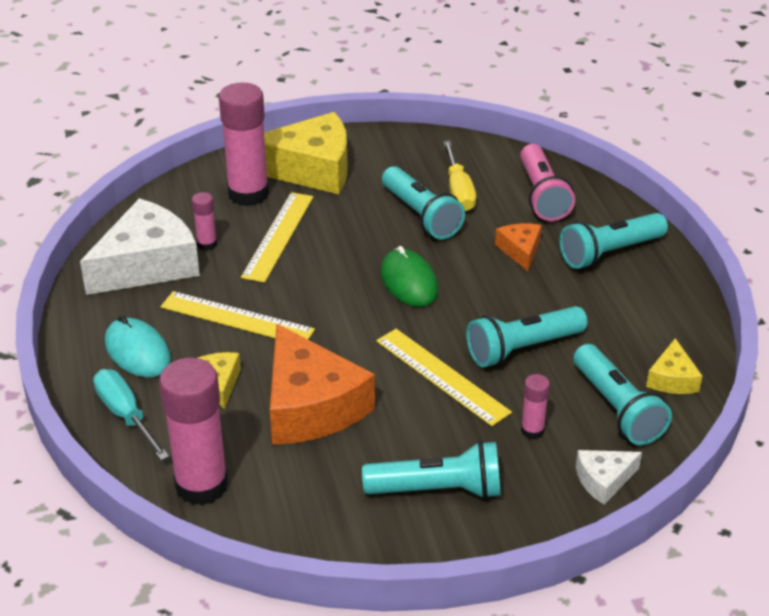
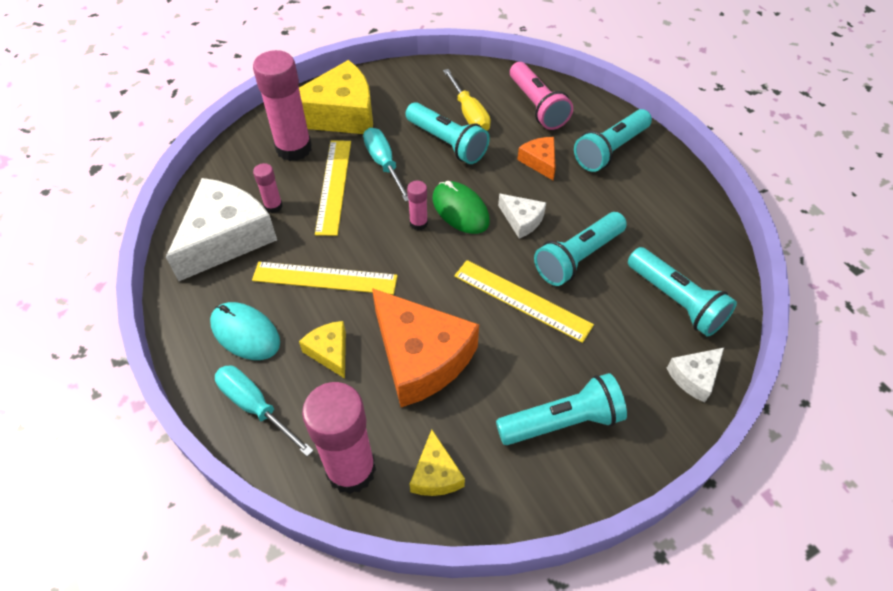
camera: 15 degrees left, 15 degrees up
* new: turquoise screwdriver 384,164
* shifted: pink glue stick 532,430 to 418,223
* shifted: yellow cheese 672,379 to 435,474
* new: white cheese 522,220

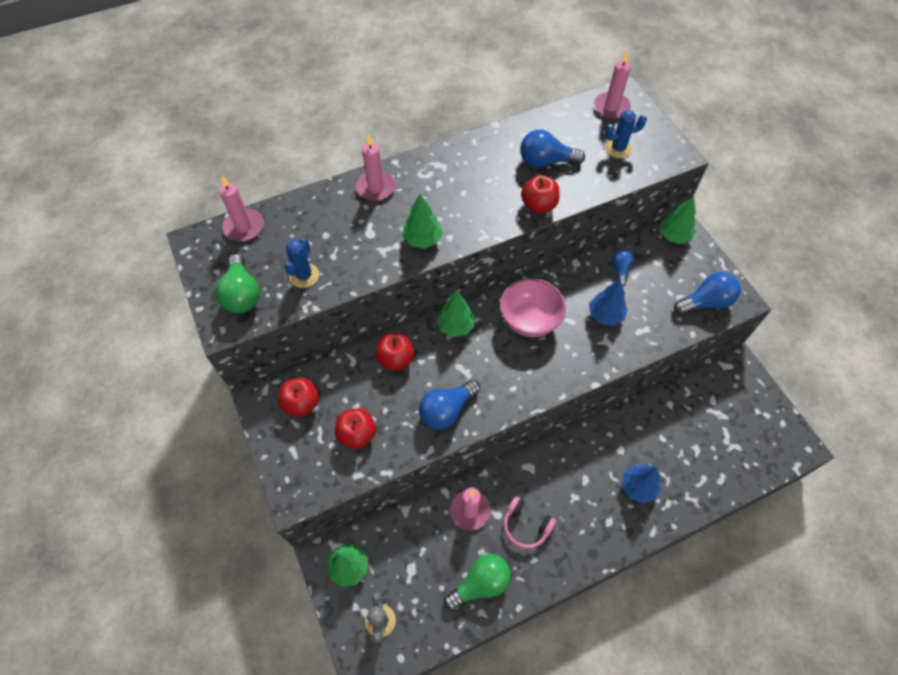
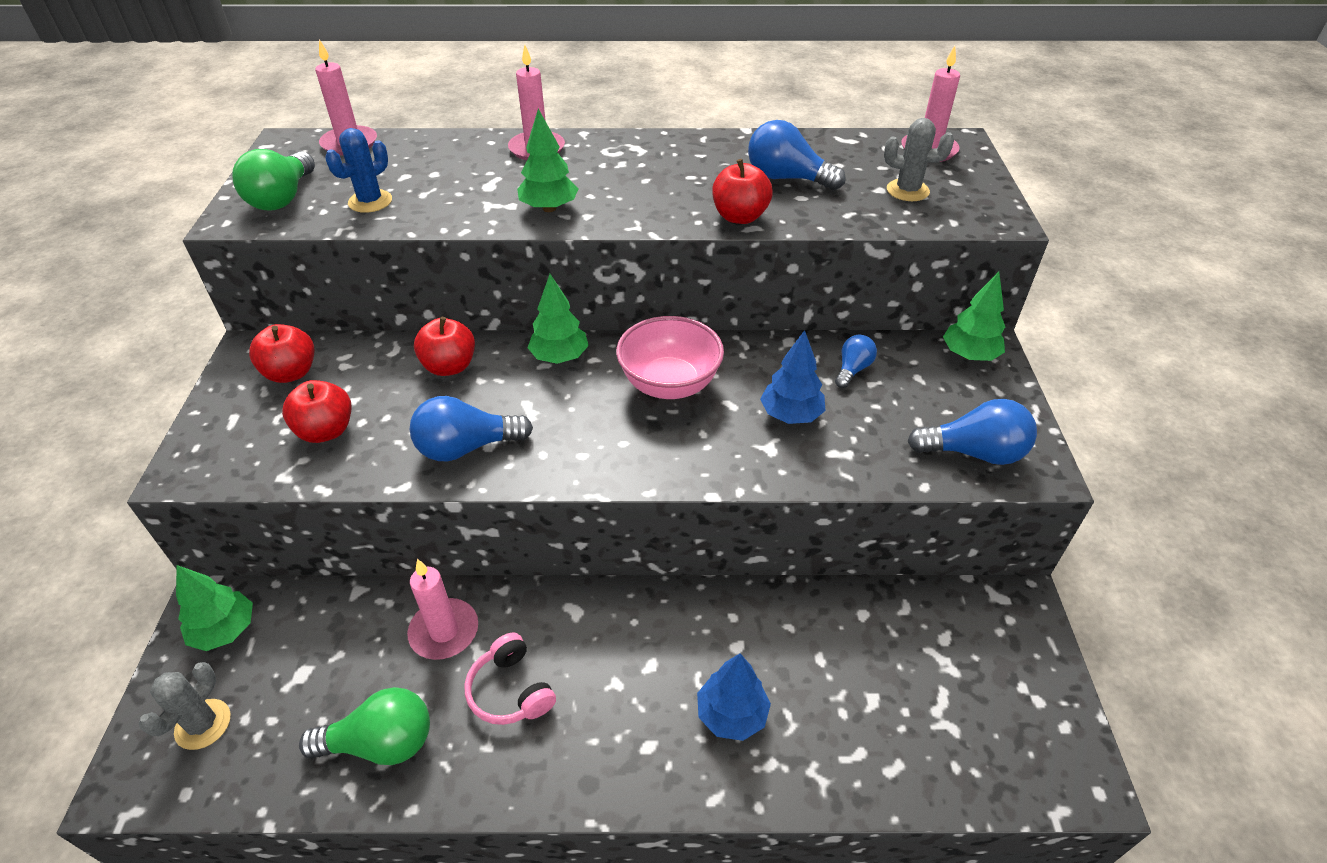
camera: 25 degrees right, 15 degrees down
* repainted: blue cactus 618,148 to grey cactus 907,191

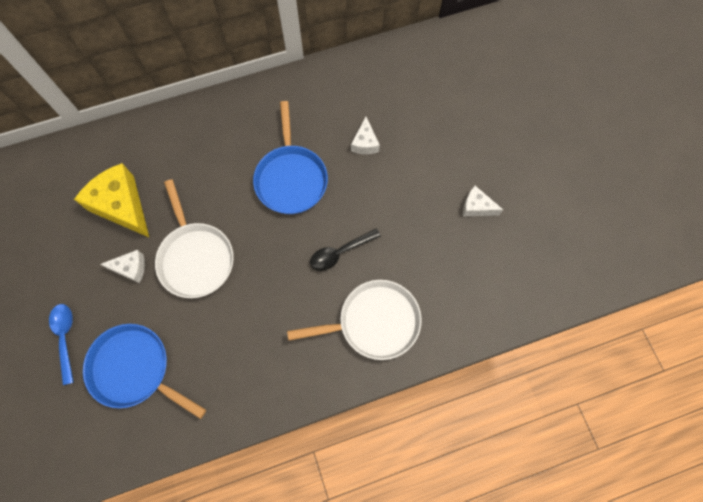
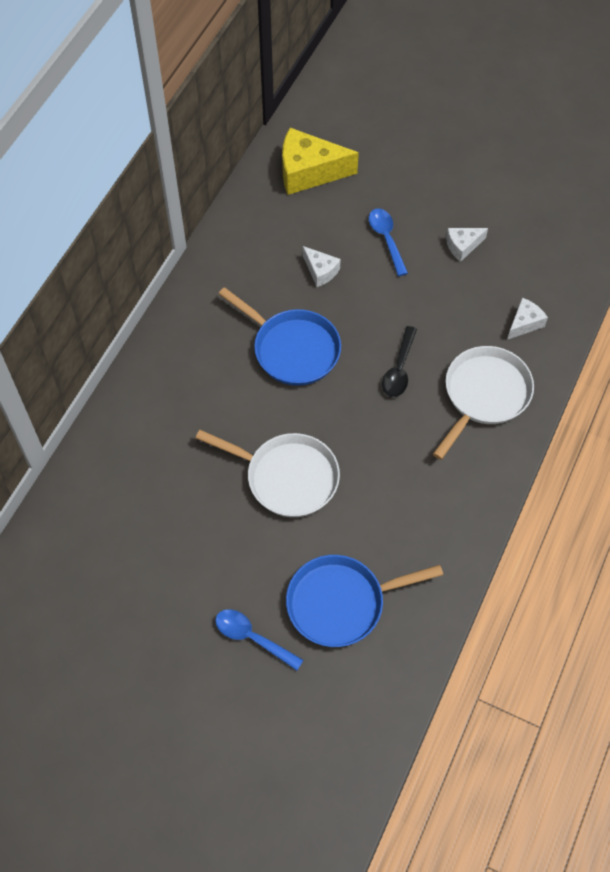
camera: 45 degrees left, 10 degrees down
* shifted: yellow cheese 122,206 to 309,172
* new: blue spoon 386,239
* shifted: white cheese 131,268 to 524,323

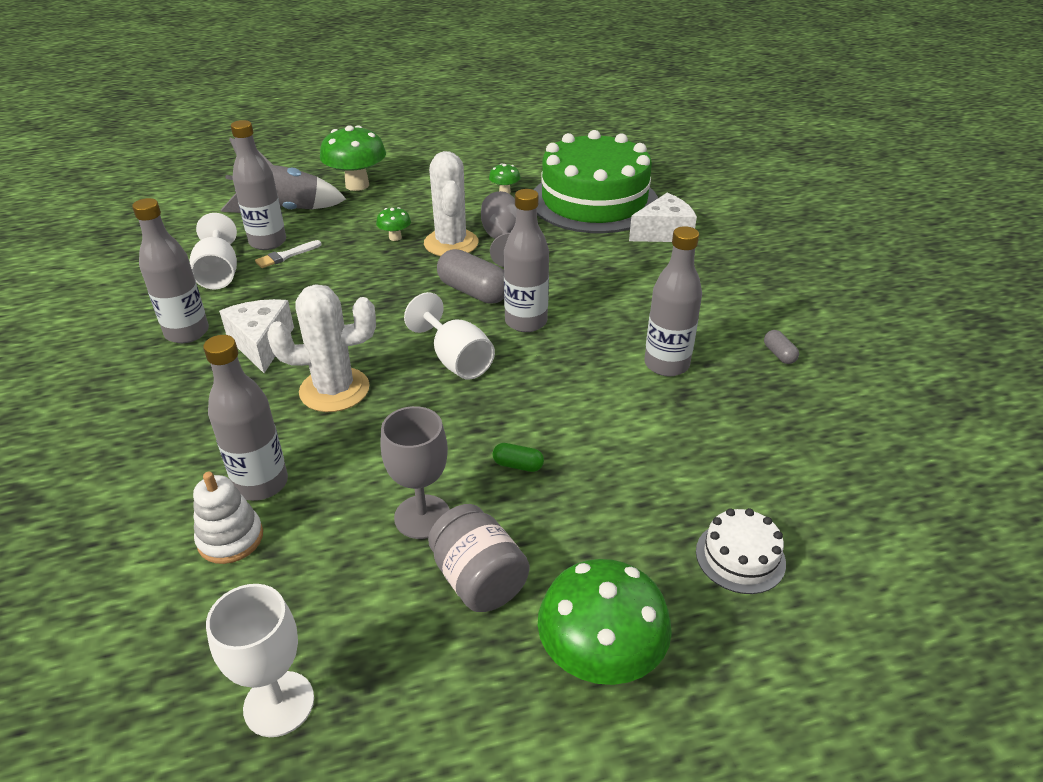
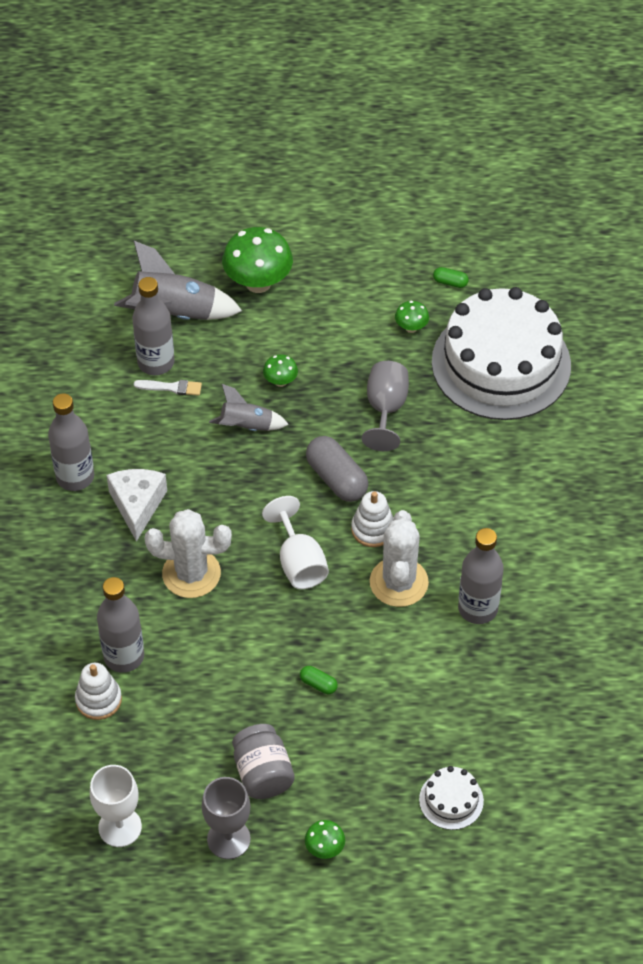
camera: 15 degrees right, 15 degrees up
* rotated: white brush 286,256 = 171,387 150 degrees counterclockwise
* shifted: grey goblet 422,517 to 228,839
* new: grey rocket 247,426
* scaled: green mushroom 600,659 = 325,848 x0.48
* swapped: grey bottle 526,322 to white stacking toy 373,529
* shifted: white cactus 451,243 to 399,582
* repainted: green cake 594,201 to white cake 501,363
* new: green capsule 450,282
* gone: white goblet 219,273
* gone: white cheese 664,233
* gone: grey capsule 779,354

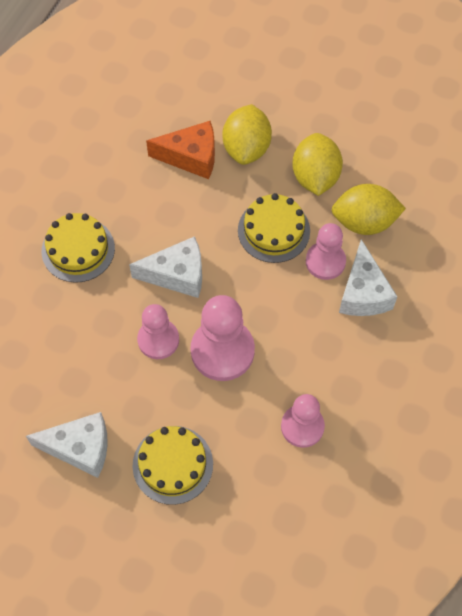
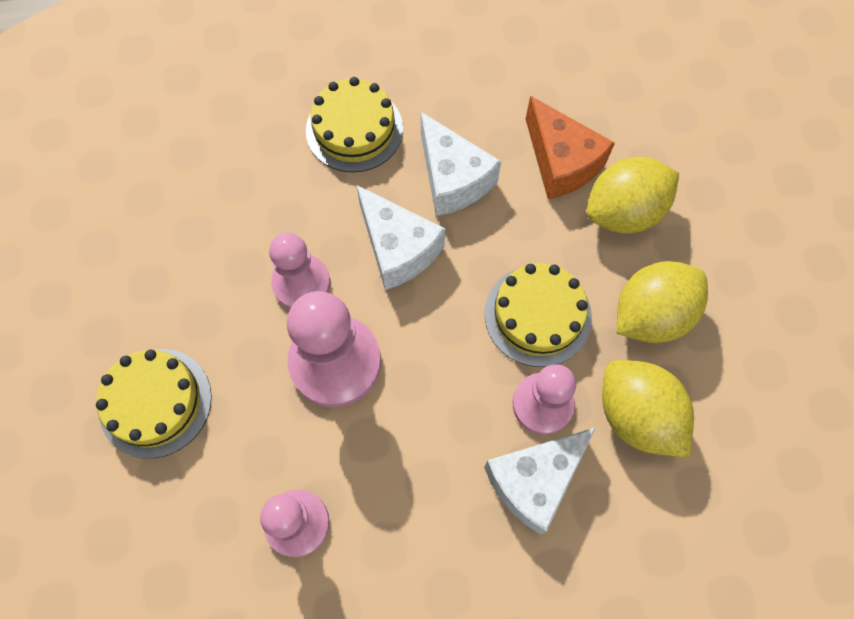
camera: 55 degrees right, 5 degrees up
* shifted: white cheese 80,448 to 452,179

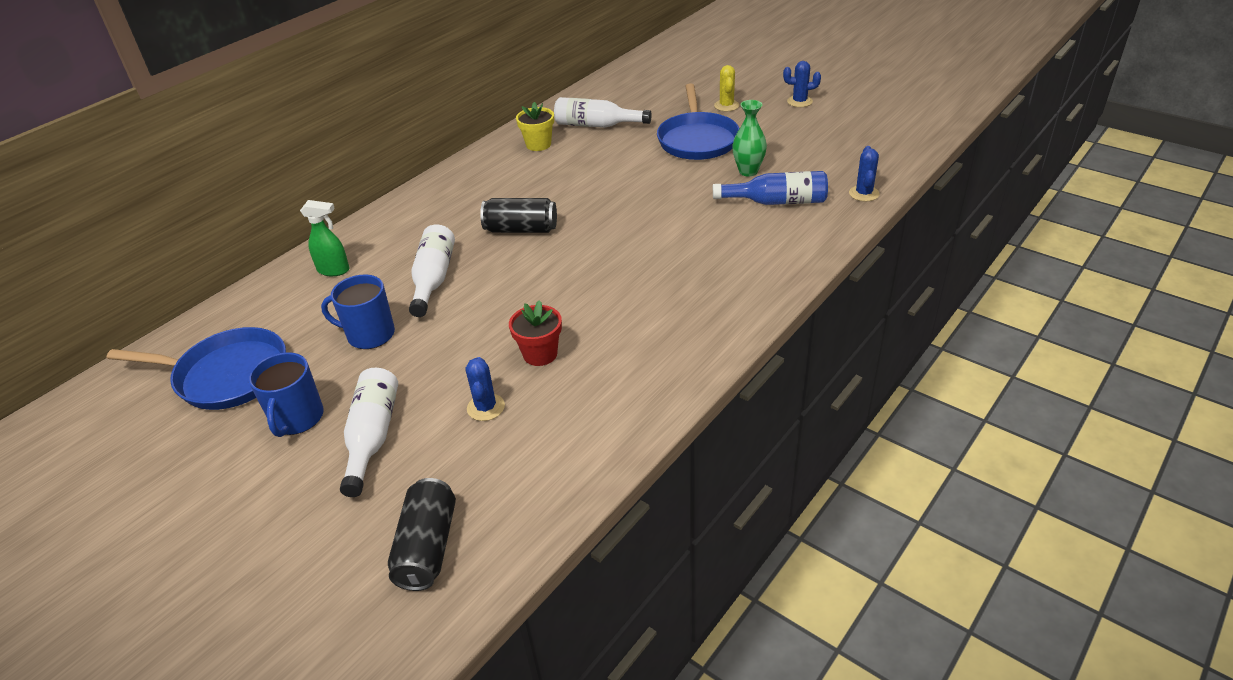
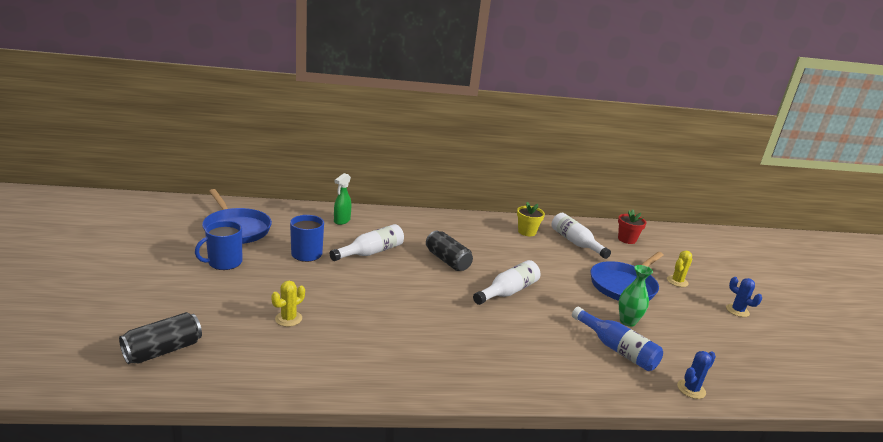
camera: 40 degrees right, 15 degrees down
* repainted: blue cactus 486,407 to yellow cactus 288,319
* rotated: green spray bottle 334,270 = 341,221 60 degrees clockwise
* shifted: white bottle 372,437 to 508,291
* shifted: red flower pot 540,354 to 626,239

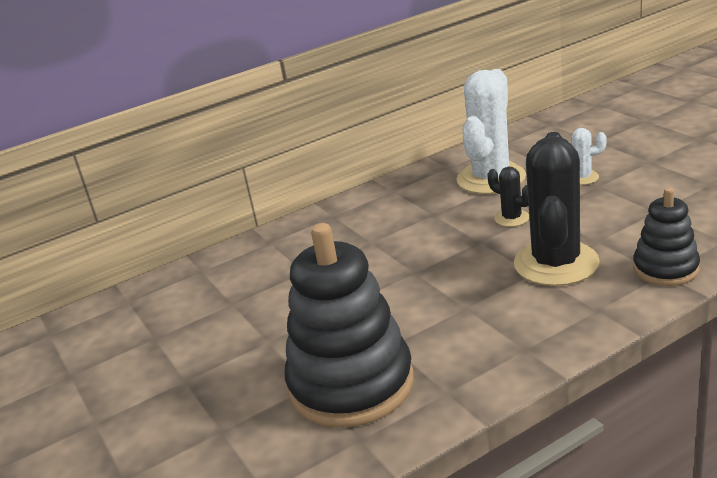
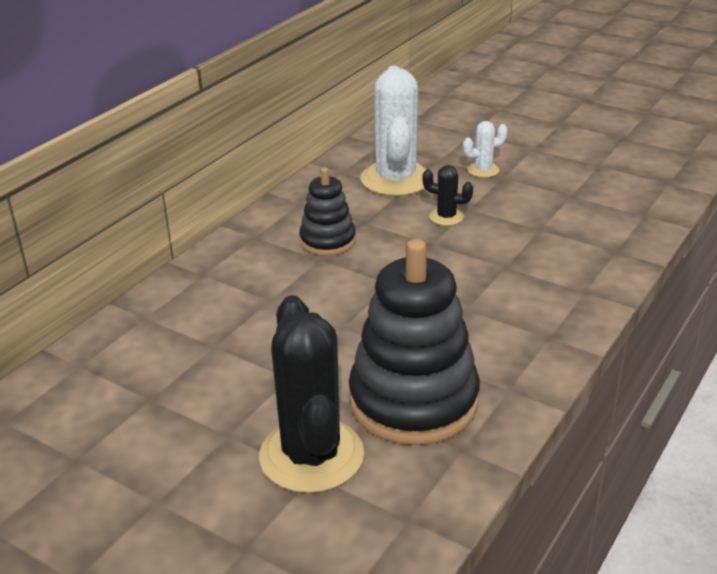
camera: 30 degrees left, 5 degrees up
* shifted: black cactus 556,263 to 311,456
* shifted: black stacking toy 665,269 to 327,241

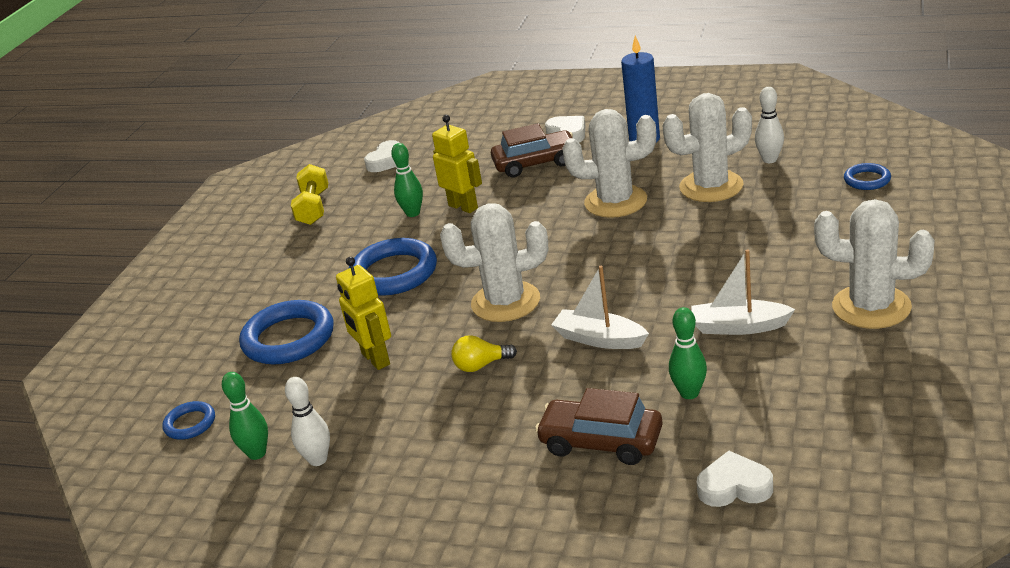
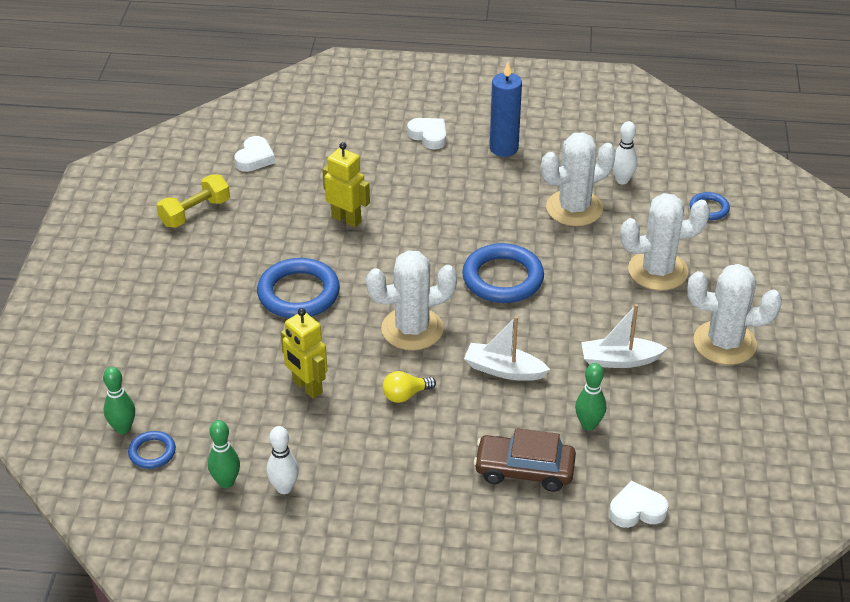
camera: 15 degrees left, 10 degrees up
* shifted: green bowling pin 413,213 to 123,428
* rotated: yellow dumbbell 313,208 = 195,212 60 degrees clockwise
* shifted: blue ring 288,338 to 503,278
* shifted: white cactus 615,202 to 657,271
* gone: brown car 535,163

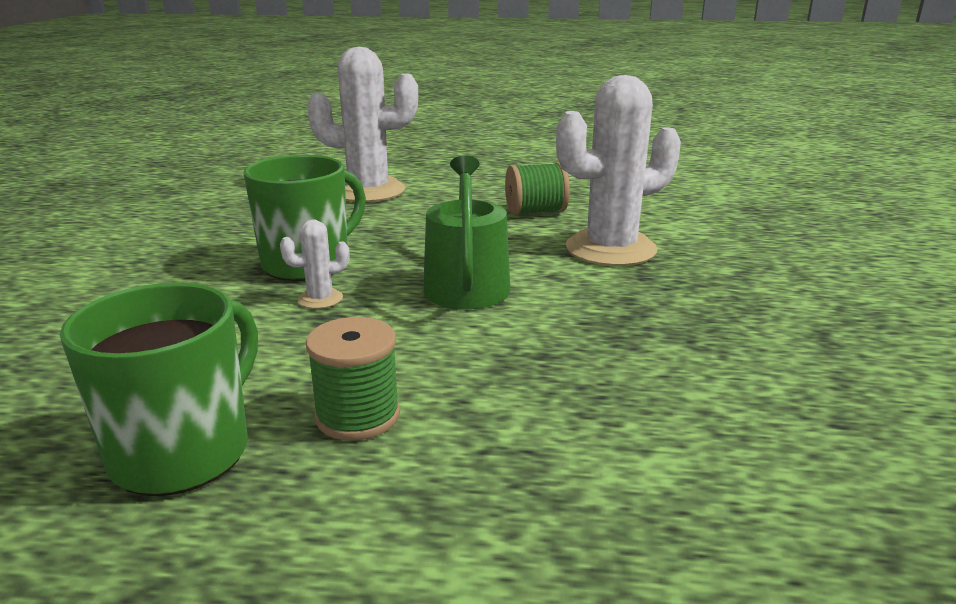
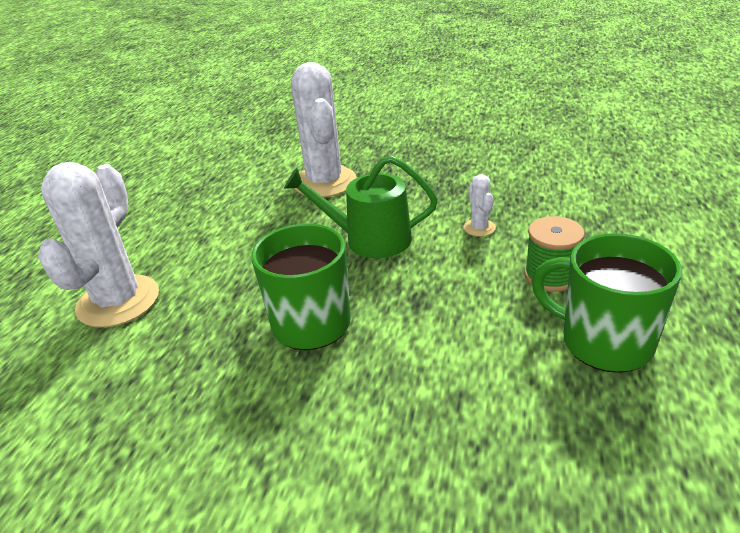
camera: 80 degrees left, 10 degrees up
* shifted: white cactus 320,299 to 479,228
* gone: green spool 535,212

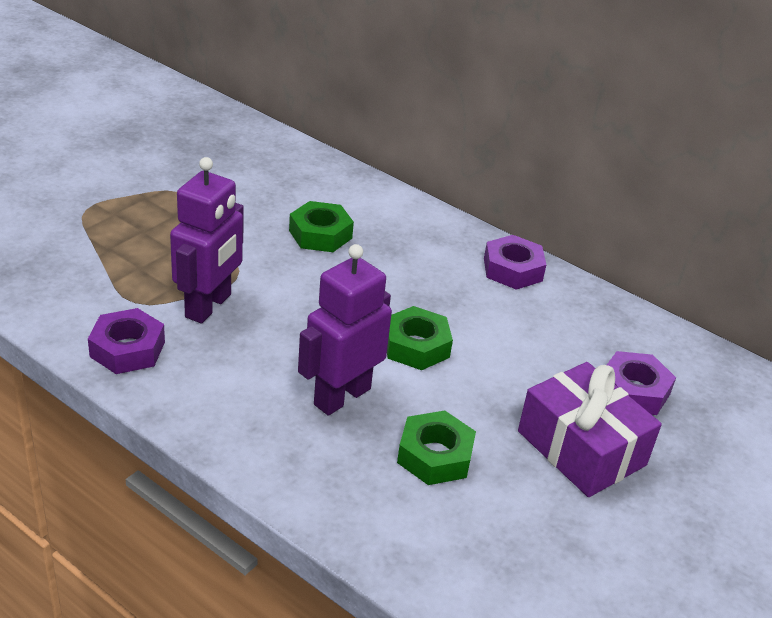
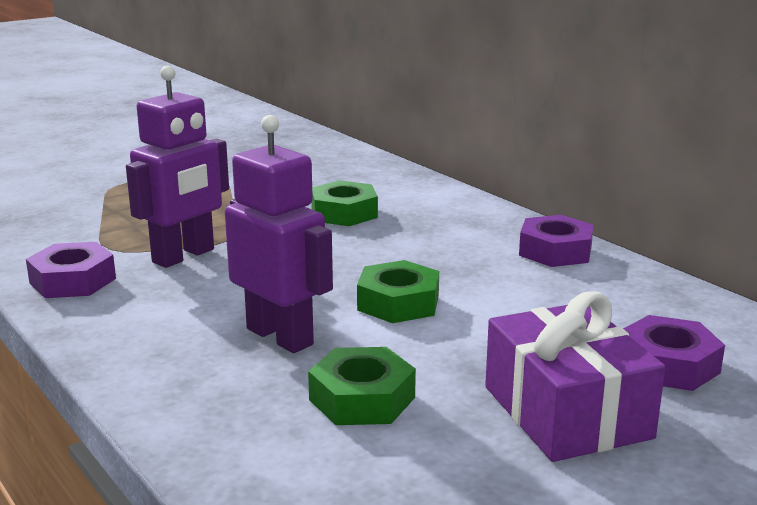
camera: 20 degrees right, 15 degrees down
* rotated: purple robot 341,396 = 280,336 75 degrees clockwise

